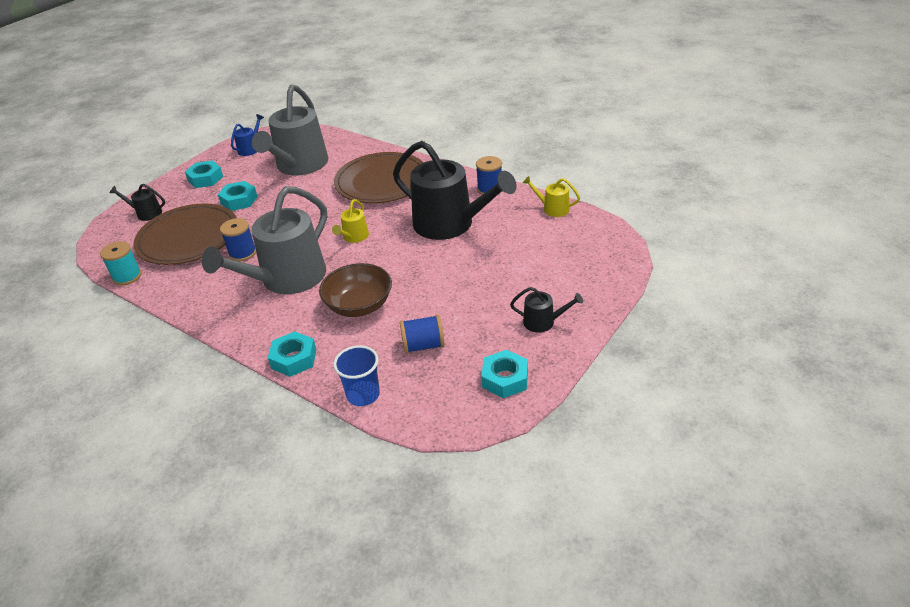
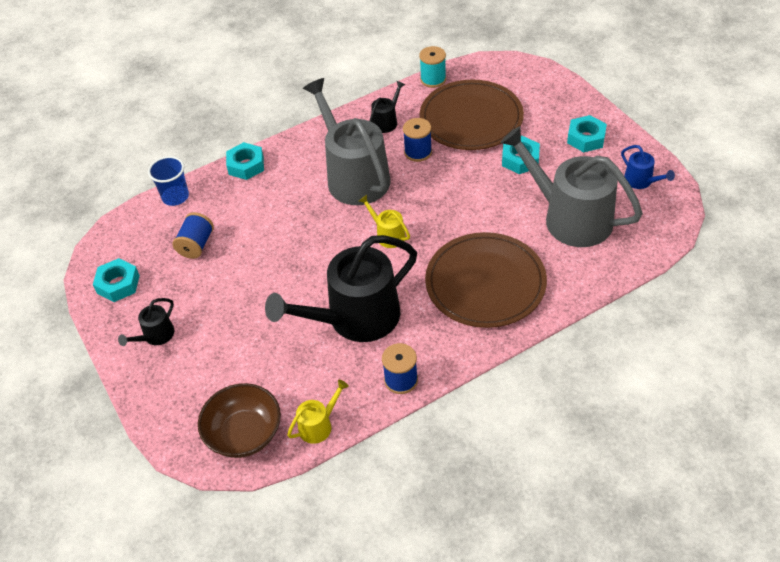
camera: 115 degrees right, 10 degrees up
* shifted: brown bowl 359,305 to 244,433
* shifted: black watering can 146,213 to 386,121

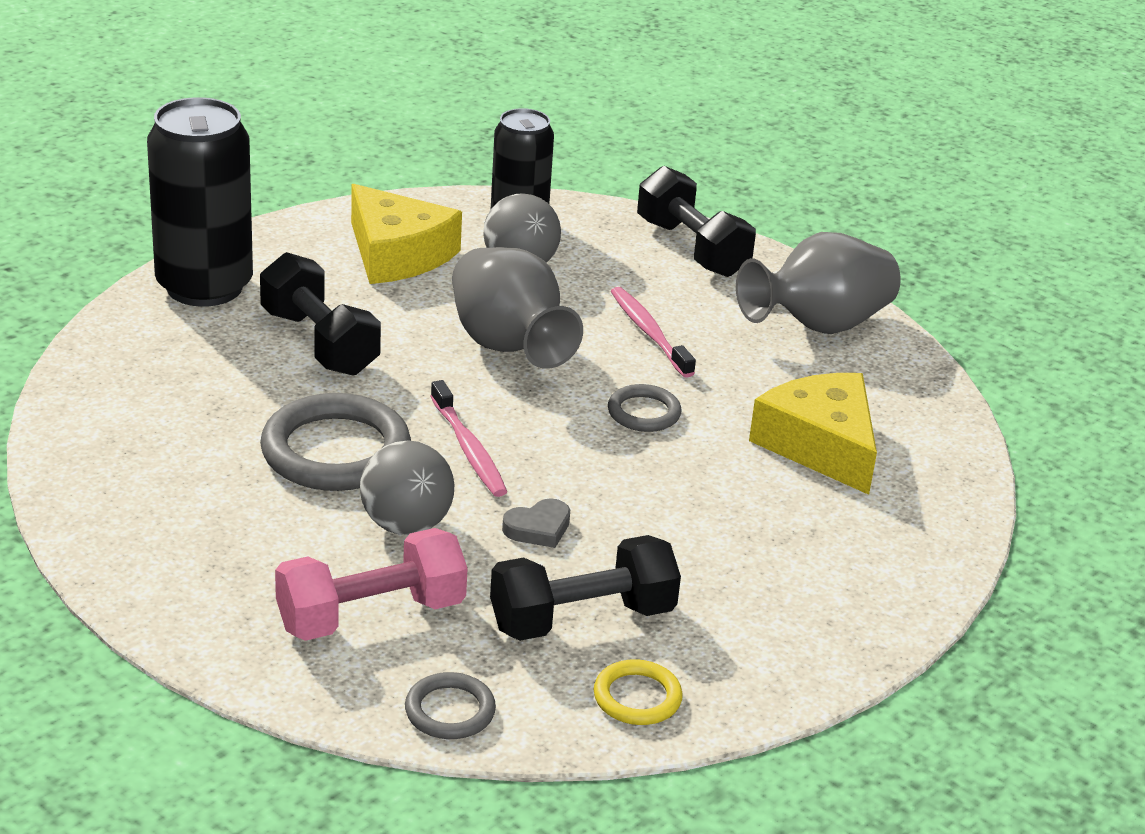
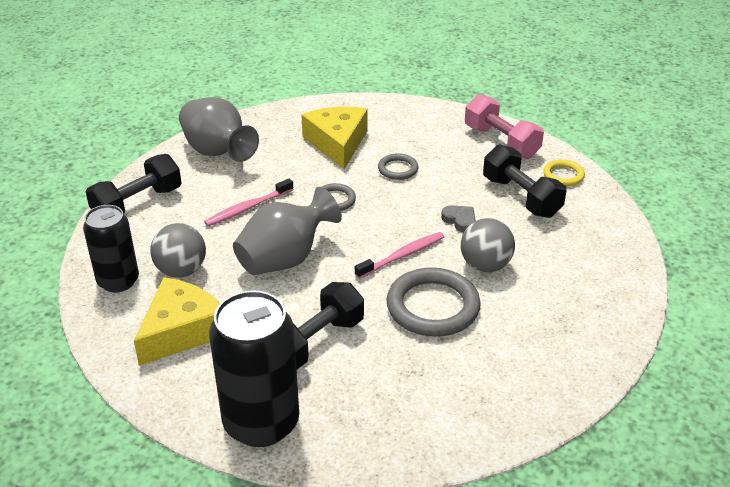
camera: 100 degrees left, 5 degrees up
* rotated: yellow cheese 820,445 = 337,143 120 degrees clockwise
* shifted: grey ring 450,711 to 398,169
* shifted: pink dumbbell 371,615 to 501,142

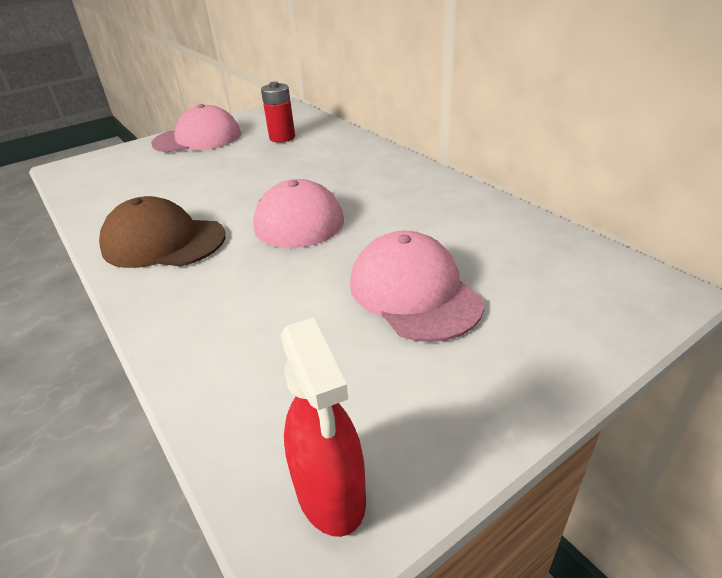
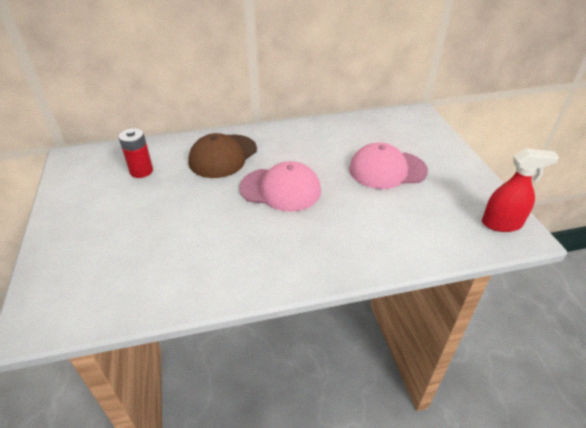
camera: 70 degrees left, 5 degrees up
* shifted: brown cap 163,242 to 223,156
* gone: pink cap 198,138

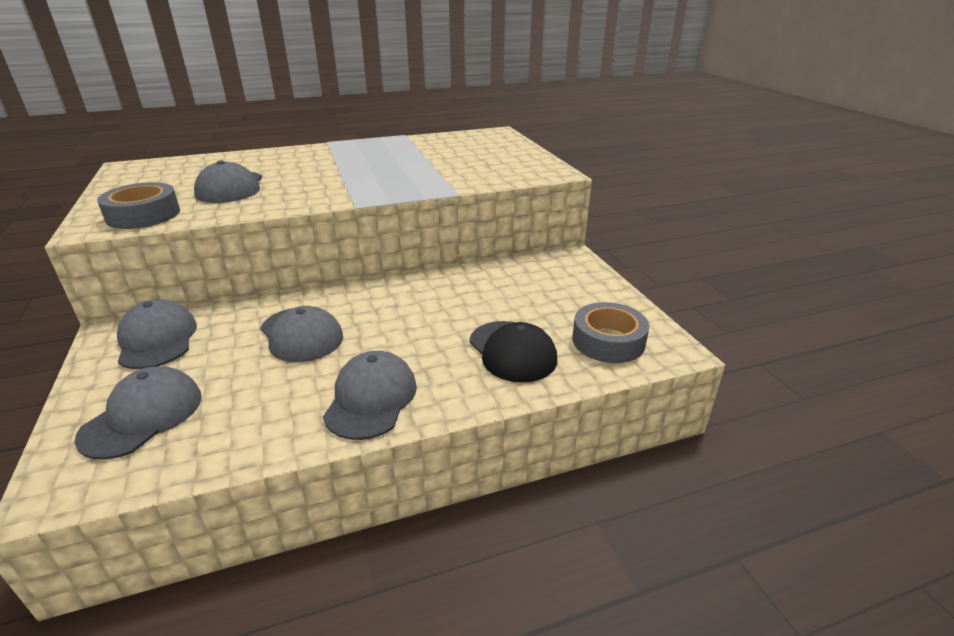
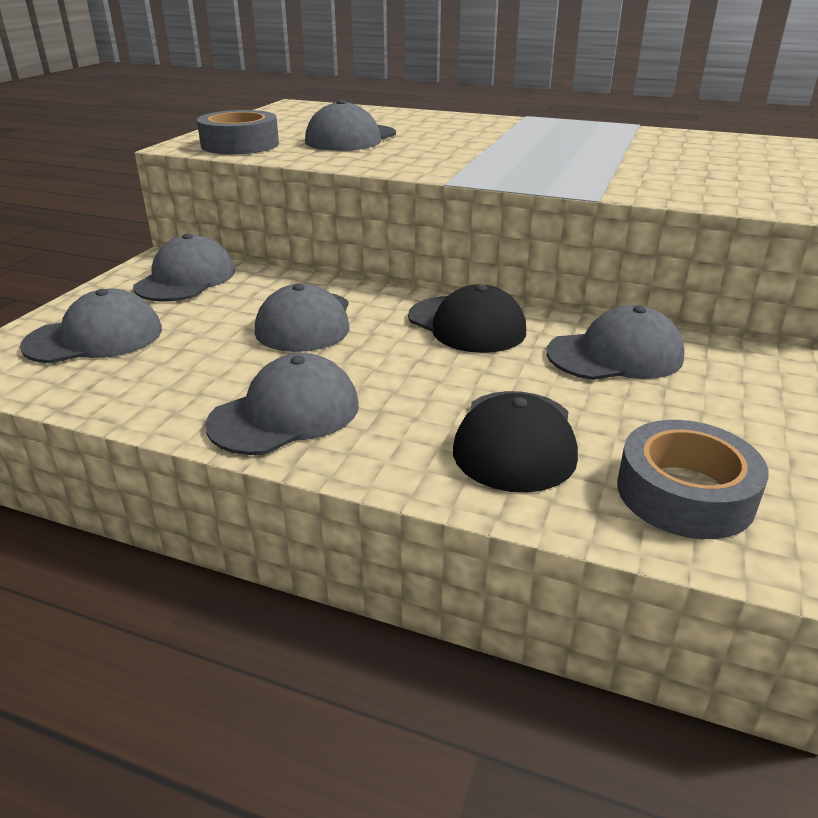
camera: 40 degrees right, 0 degrees up
* new: black cap 466,324
* new: grey cap 615,355

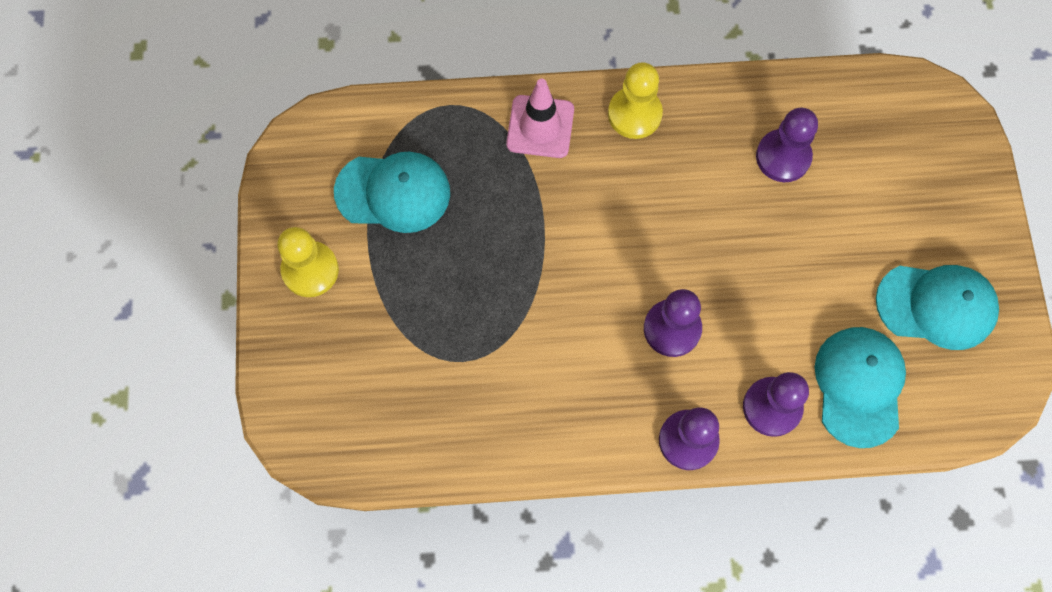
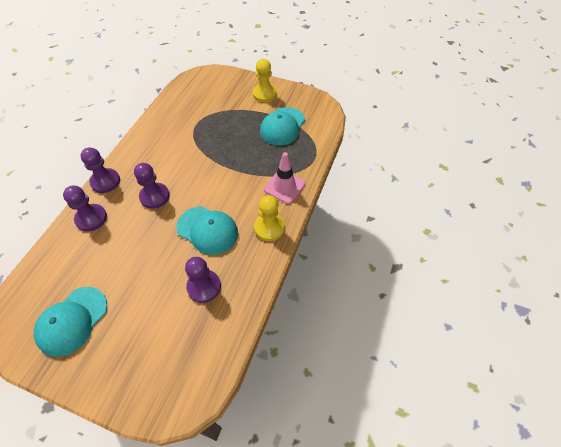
camera: 115 degrees right, 15 degrees down
* shifted: turquoise cap 859,386 to 207,230

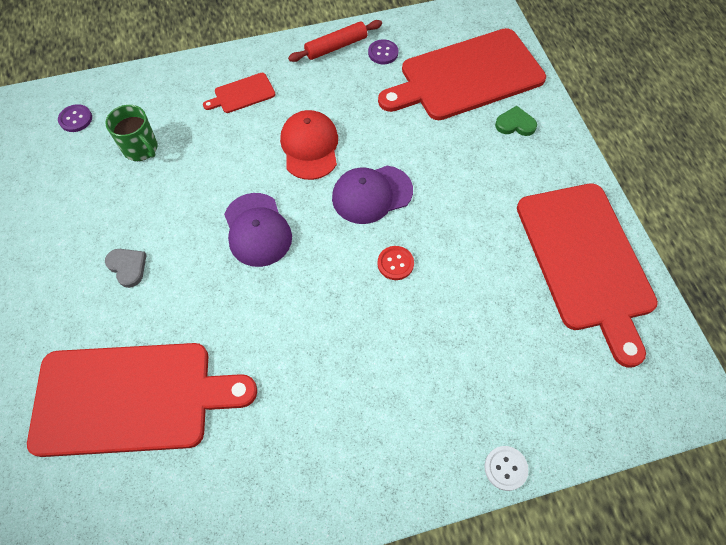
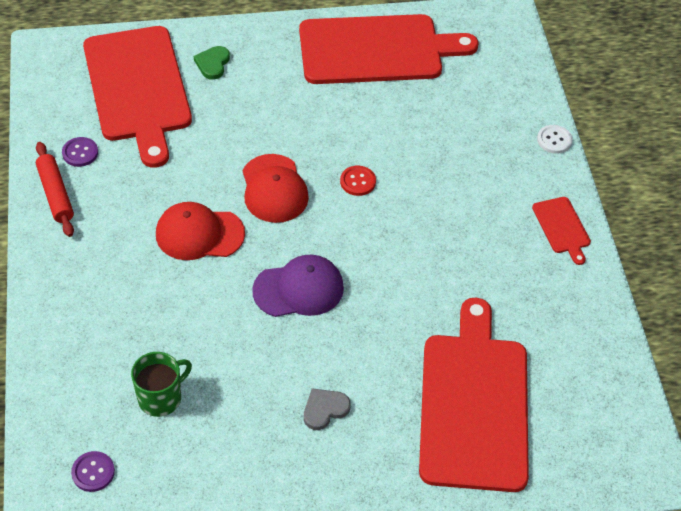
camera: 85 degrees left, 10 degrees down
* repainted: purple cap 372,194 to red cap 274,189
* shifted: red cutting board 242,94 to 562,227

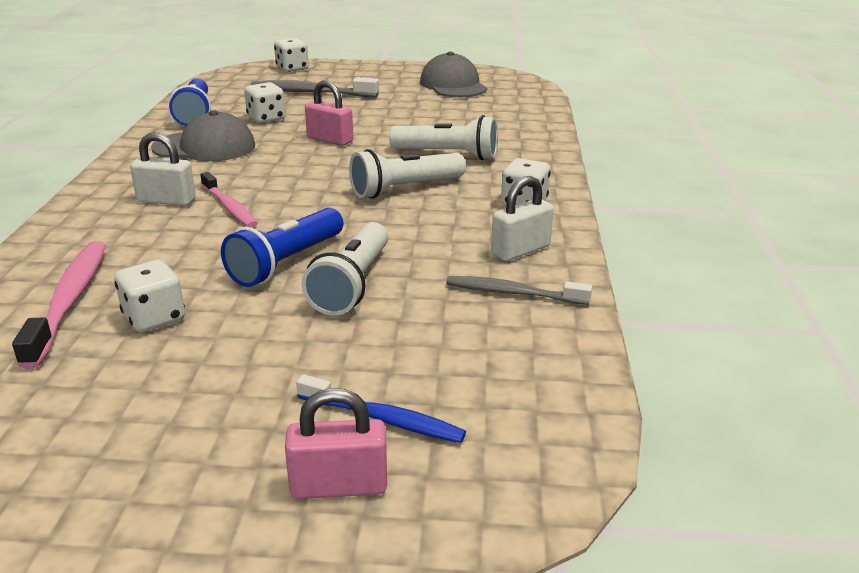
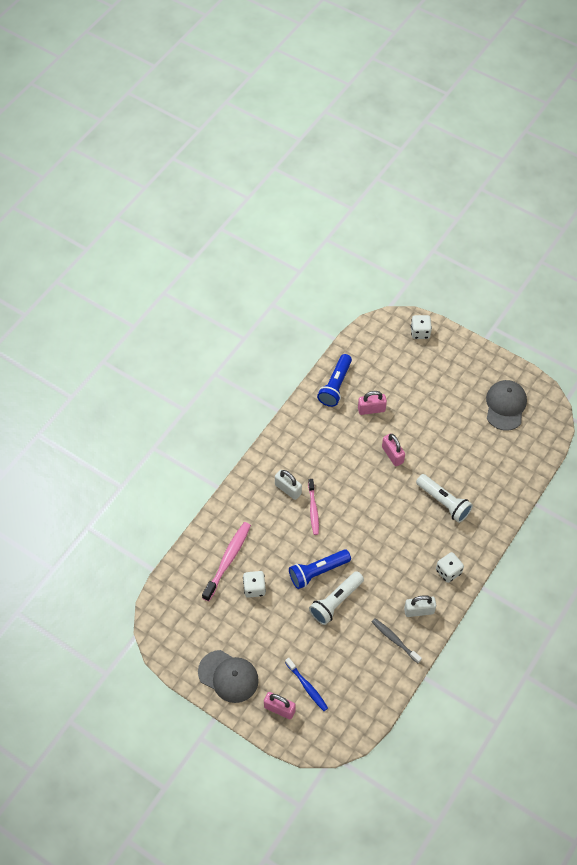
camera: 30 degrees right, 30 degrees up
* shifted: grey cap 205,147 to 228,676
* swapped: white dice 266,118 to pink padlock 371,409
* gone: grey toothbrush 311,93
* gone: white flashlight 405,189

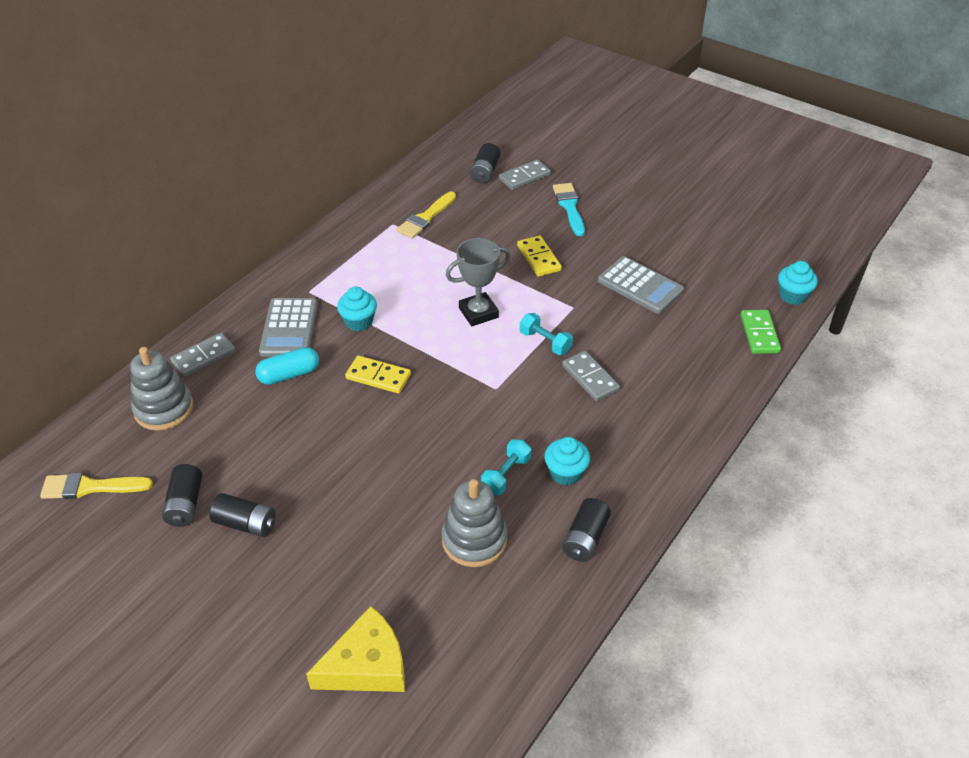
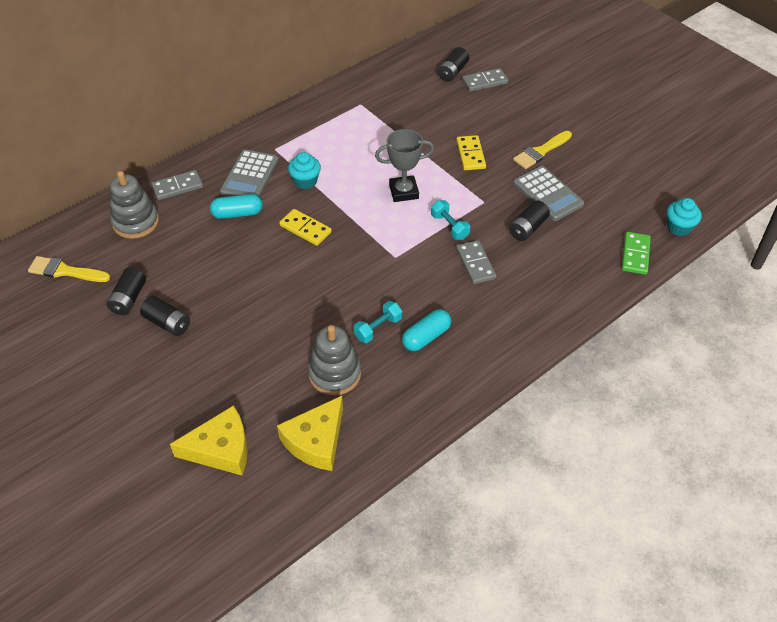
camera: 15 degrees right, 5 degrees up
* new: yellow cheese 316,441
* swapped: turquoise cupcake 565,473 to turquoise capsule 426,337
* shifted: black battery 585,538 to 527,228
* shifted: yellow brush 425,218 to 541,151
* gone: turquoise brush 569,207

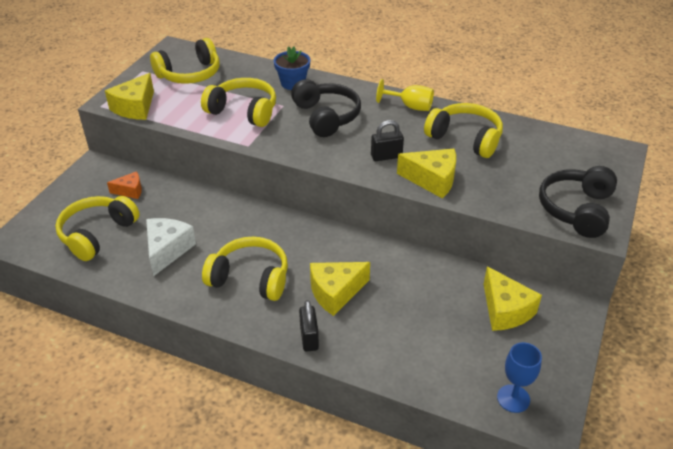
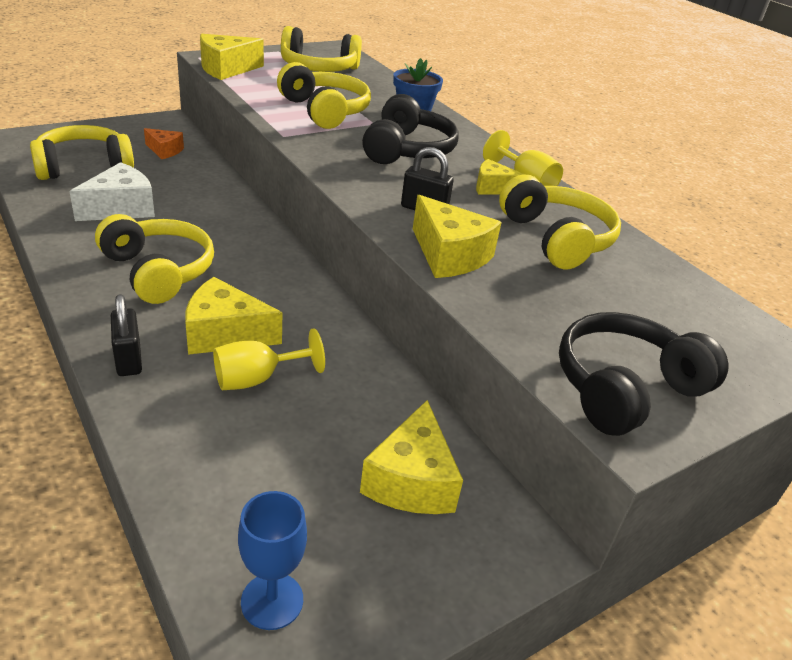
camera: 30 degrees right, 5 degrees down
* rotated: black padlock 309,338 = 129,359 45 degrees counterclockwise
* new: yellow goblet 257,379
* new: yellow cheese 492,188

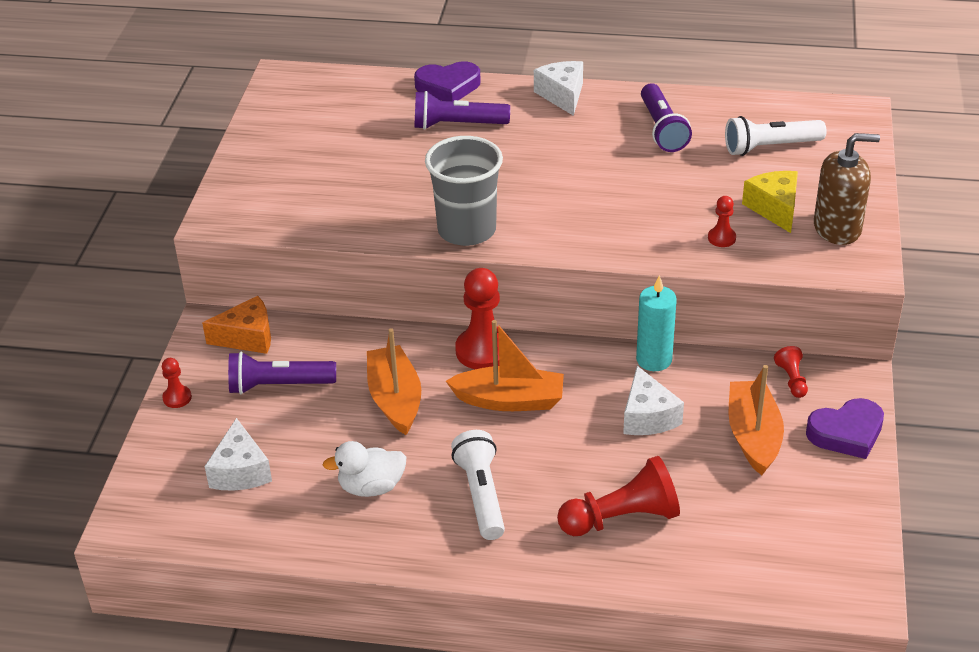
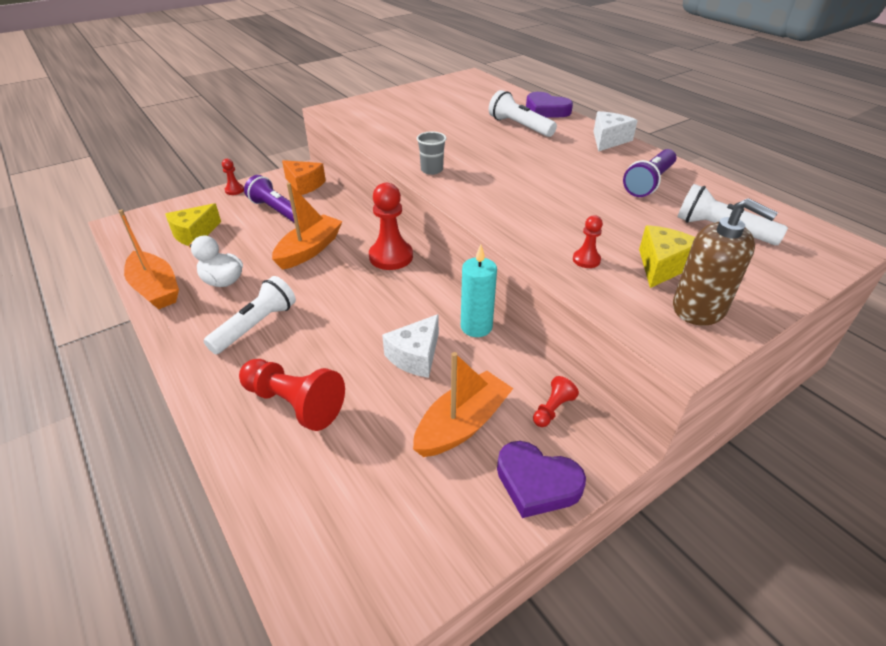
camera: 45 degrees right, 0 degrees up
* shifted: orange boat 509,400 to 156,289
* repainted: white cheese 240,471 to yellow cheese 194,234
* scaled: grey cup 467,230 = 432,170 x0.49
* repainted: purple flashlight 457,125 to white flashlight 519,126

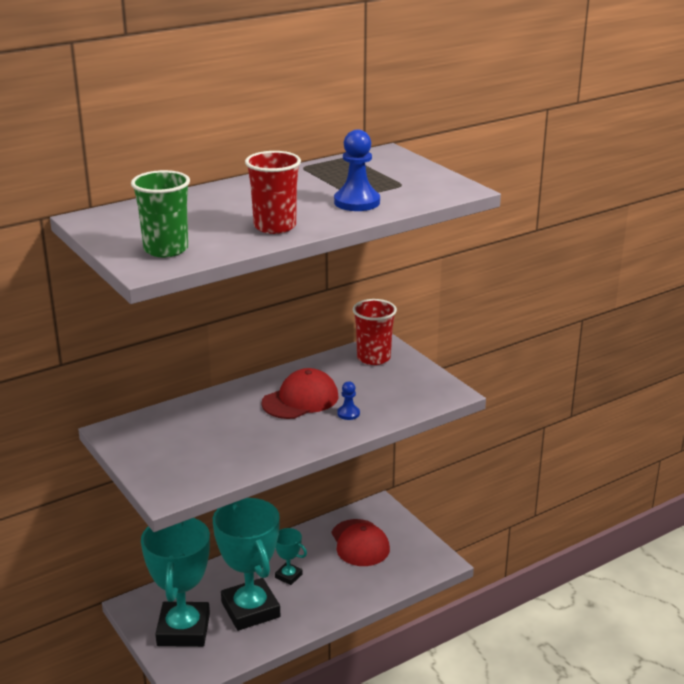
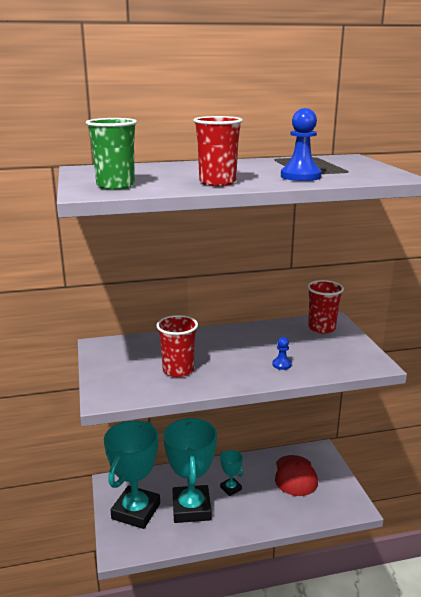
camera: 20 degrees right, 5 degrees down
* new: red cup 178,370
* gone: red cap 300,400

